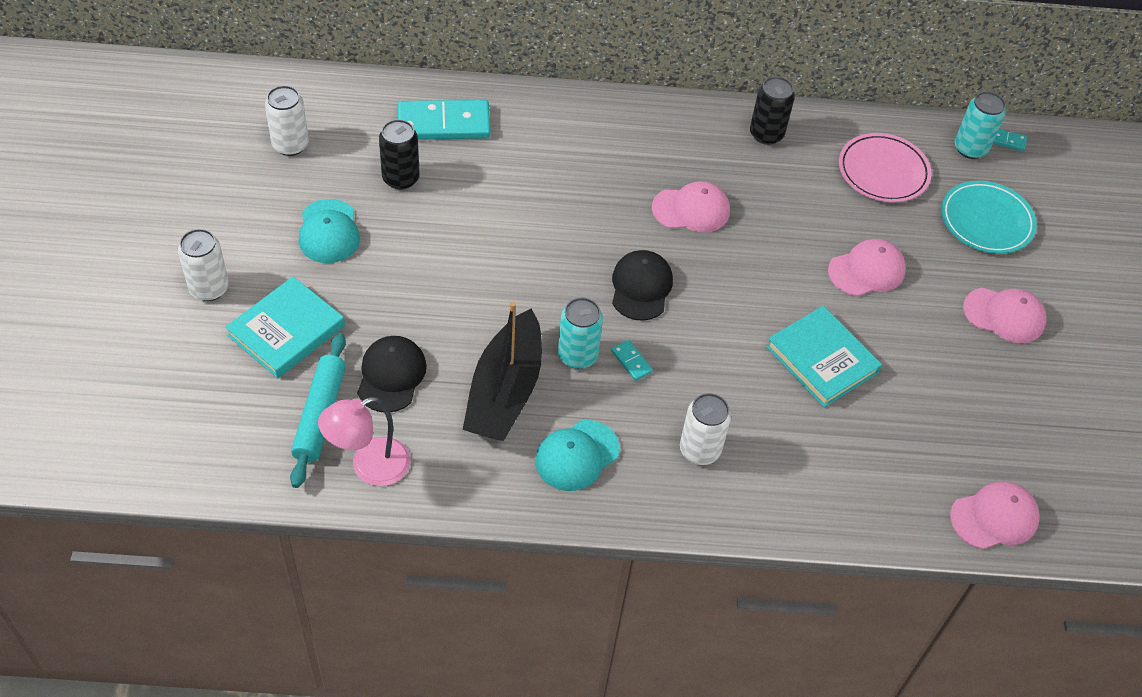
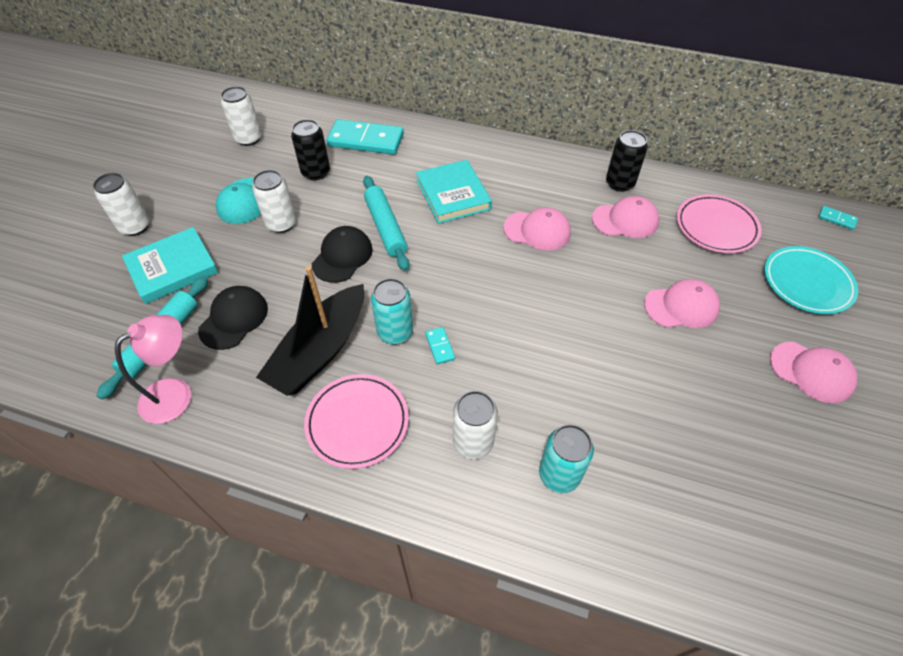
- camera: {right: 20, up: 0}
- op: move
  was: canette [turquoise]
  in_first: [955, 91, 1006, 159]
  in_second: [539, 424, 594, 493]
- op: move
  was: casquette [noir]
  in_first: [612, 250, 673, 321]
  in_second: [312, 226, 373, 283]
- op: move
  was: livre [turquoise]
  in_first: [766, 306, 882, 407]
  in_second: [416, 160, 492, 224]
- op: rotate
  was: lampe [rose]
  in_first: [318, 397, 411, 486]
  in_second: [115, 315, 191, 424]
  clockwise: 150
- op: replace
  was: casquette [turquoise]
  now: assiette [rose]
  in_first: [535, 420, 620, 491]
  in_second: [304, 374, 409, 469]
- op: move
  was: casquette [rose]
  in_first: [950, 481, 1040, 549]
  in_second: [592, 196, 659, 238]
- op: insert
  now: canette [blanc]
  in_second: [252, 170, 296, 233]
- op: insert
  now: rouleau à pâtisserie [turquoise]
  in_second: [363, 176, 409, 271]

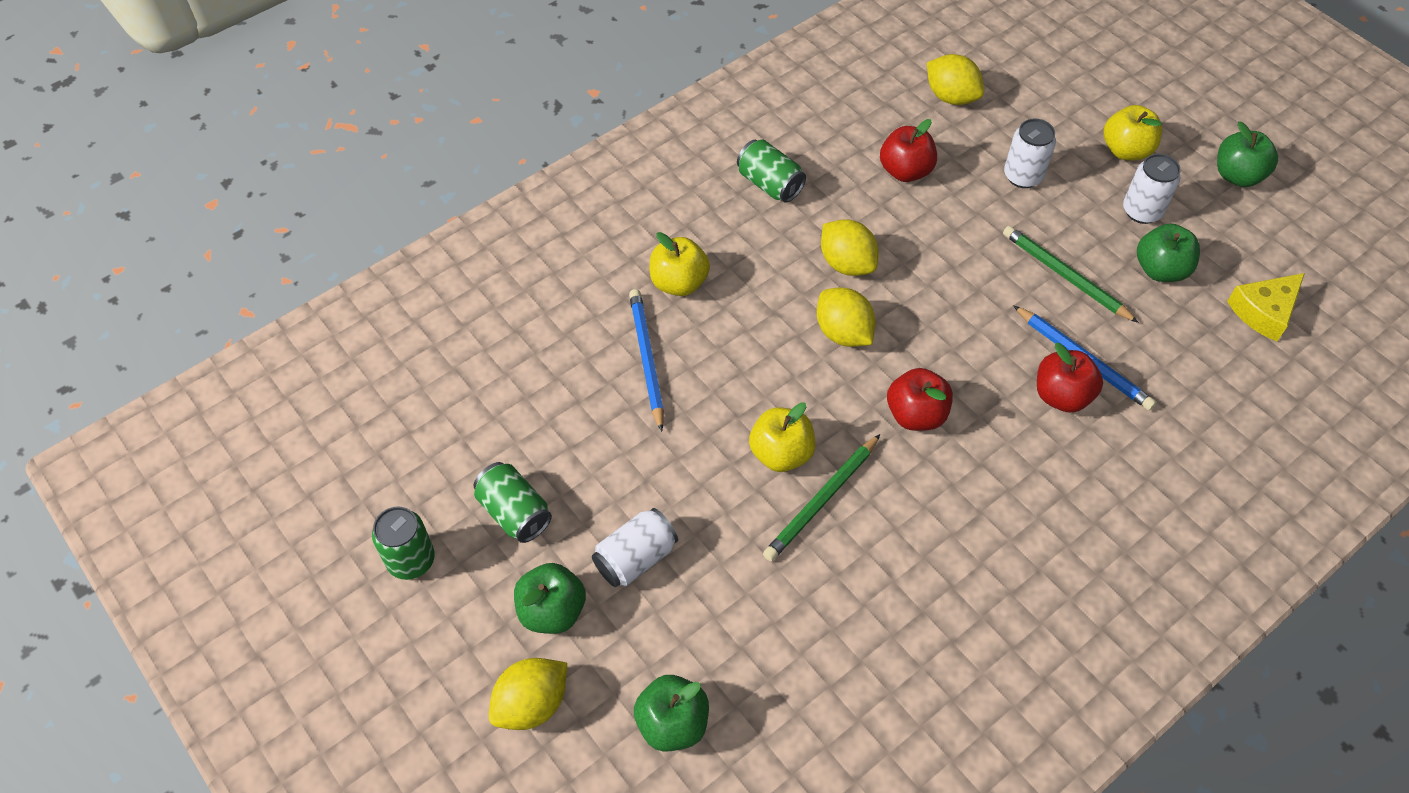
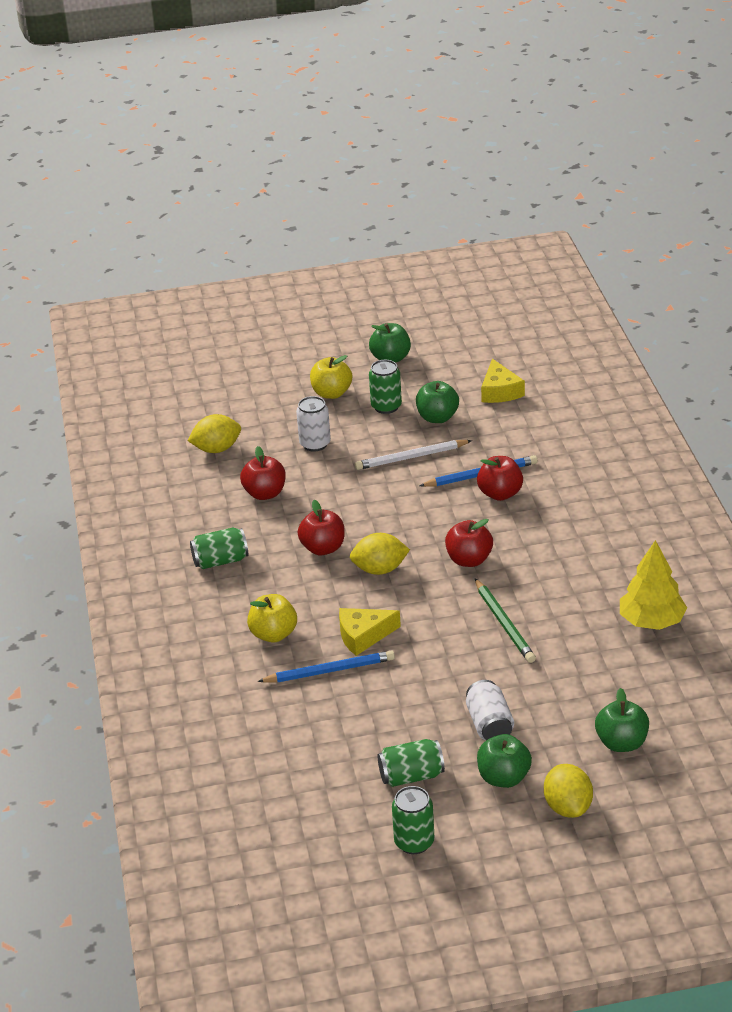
- camera: {right: -60, up: -20}
- op: recolor
  was: canette [blanc]
  now: canette [vert]
  in_first: [1123, 154, 1181, 224]
  in_second: [369, 360, 402, 414]
- op: replace
  was: citron [jaune]
  now: pomme [rouge]
  in_first: [821, 219, 879, 276]
  in_second: [297, 500, 344, 555]
- op: recolor
  was: crayon [vert]
  now: crayon [blanc]
  in_first: [1003, 226, 1139, 323]
  in_second: [355, 440, 472, 470]
- op: rotate
  was: crayon [bleu]
  in_first: [629, 289, 664, 432]
  in_second: [257, 650, 395, 683]
  clockwise: 150
- op: delete
  was: pomme [jaune]
  in_first: [749, 402, 816, 472]
- op: insert
  now: arbre [jaune]
  in_second: [620, 540, 687, 630]
- op: insert
  now: fromage [jaune]
  in_second: [339, 608, 401, 656]

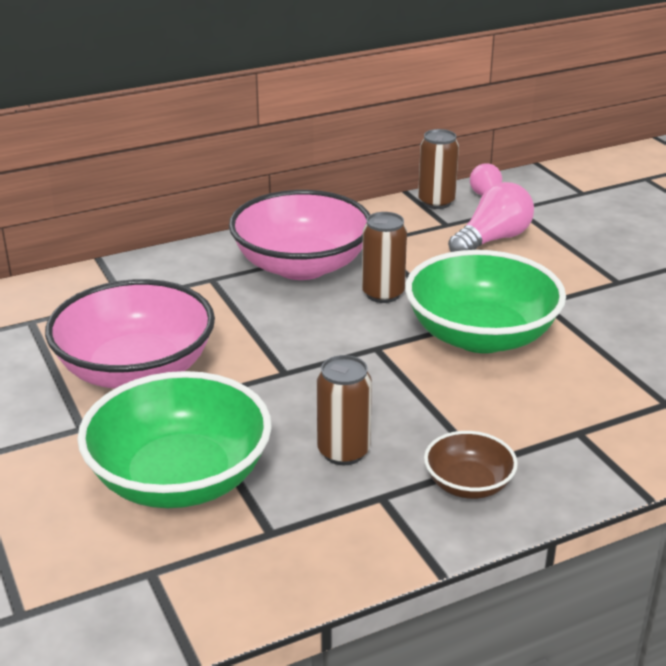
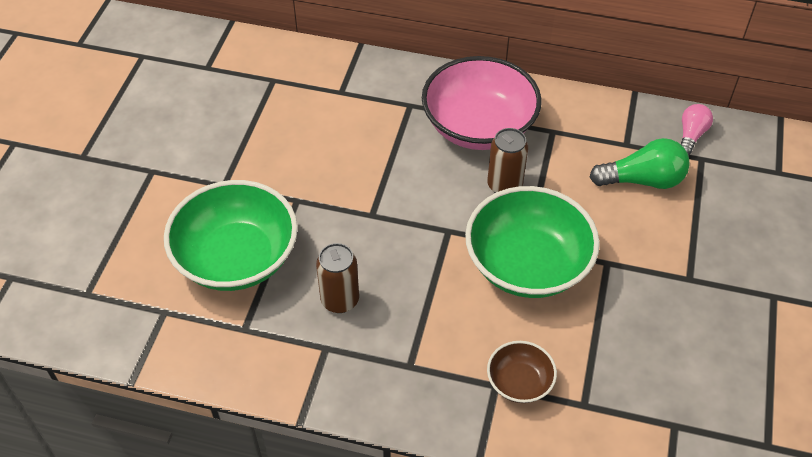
- camera: {right: 40, up: 20}
- op: delete
  was: canette [marron]
  in_first: [418, 129, 459, 209]
- op: recolor
  was: ampoule [rose]
  now: ampoule [vert]
  in_first: [448, 182, 534, 252]
  in_second: [590, 138, 690, 189]
- op: delete
  was: bol [rose]
  in_first: [45, 279, 215, 389]
- op: move
  was: bol [marron]
  in_first: [424, 431, 518, 499]
  in_second: [487, 341, 557, 403]

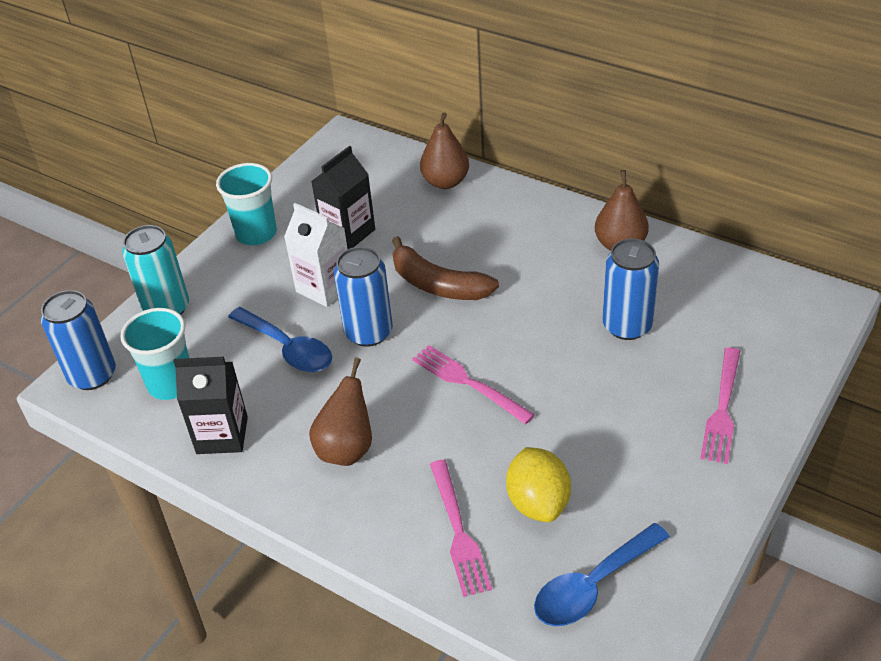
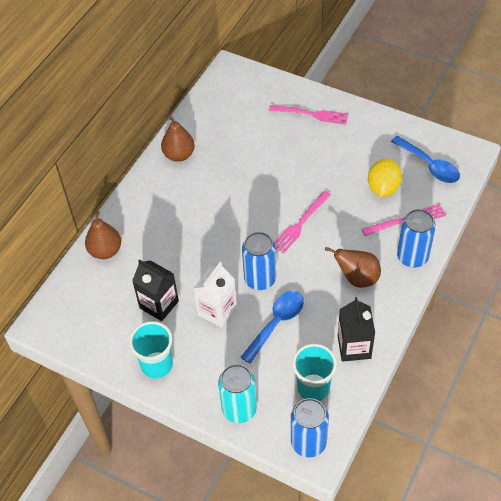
- camera: {right: -95, up: 10}
- op: delete
  was: banane [marron]
  in_first: [392, 236, 499, 300]
- op: move
  was: canette [bleu]
  in_first: [602, 239, 659, 340]
  in_second: [397, 209, 436, 268]
- op: rotate
  was: citron [jaune]
  in_first: [506, 447, 571, 522]
  in_second: [368, 158, 402, 197]
  clockwise: -60

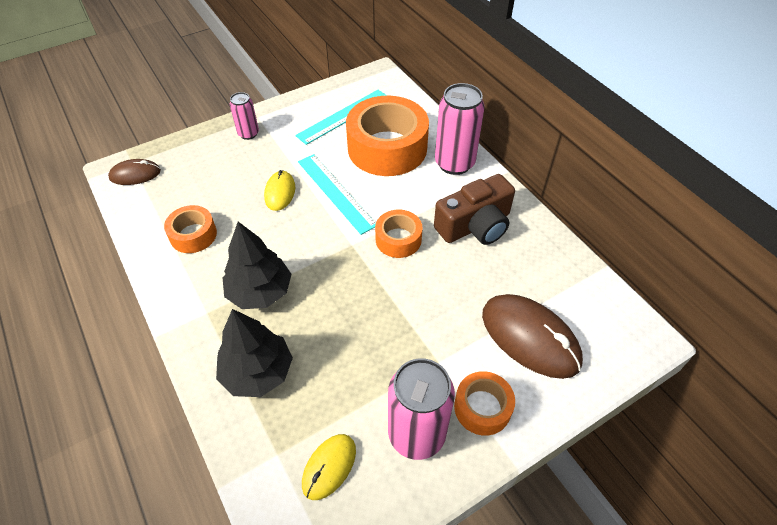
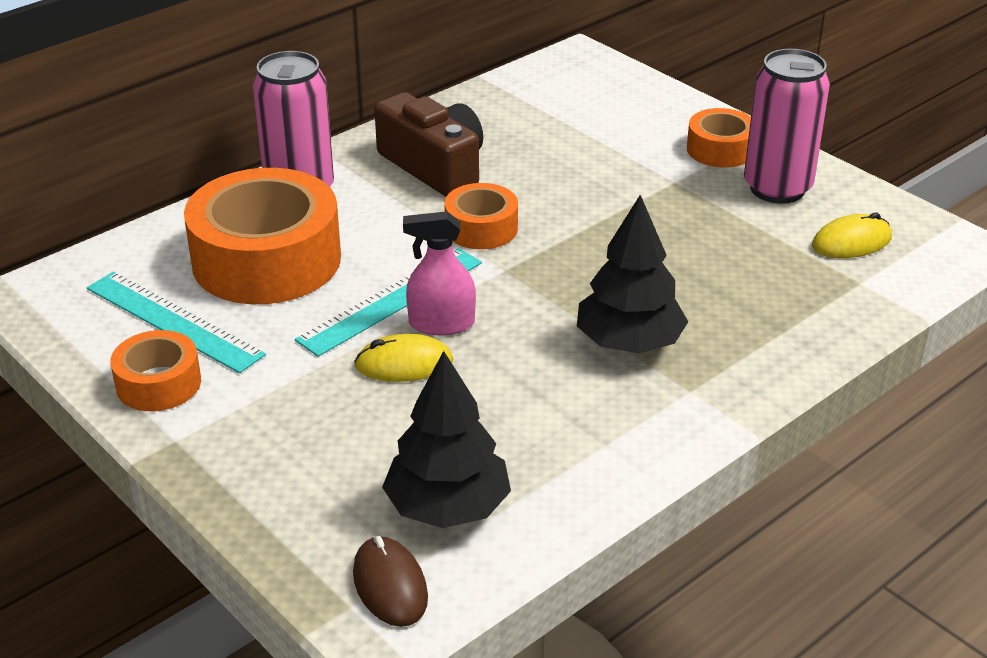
- camera: {right: -100, up: -15}
- op: delete
  was: canette [rose]
  in_first: [230, 92, 259, 140]
- op: move
  was: ruban adhésif [orange]
  in_first: [164, 205, 217, 253]
  in_second: [110, 330, 201, 411]
- op: delete
  was: souris [marron]
  in_first: [482, 294, 583, 379]
- op: move
  was: arbre [noir]
  in_first: [216, 309, 293, 397]
  in_second: [382, 351, 511, 528]
- op: rotate
  was: souris [jaune]
  in_first: [302, 434, 356, 500]
  in_second: [812, 213, 892, 258]
  clockwise: -45
- op: insert
  now: vaporisateur [rose]
  in_second: [403, 211, 476, 336]

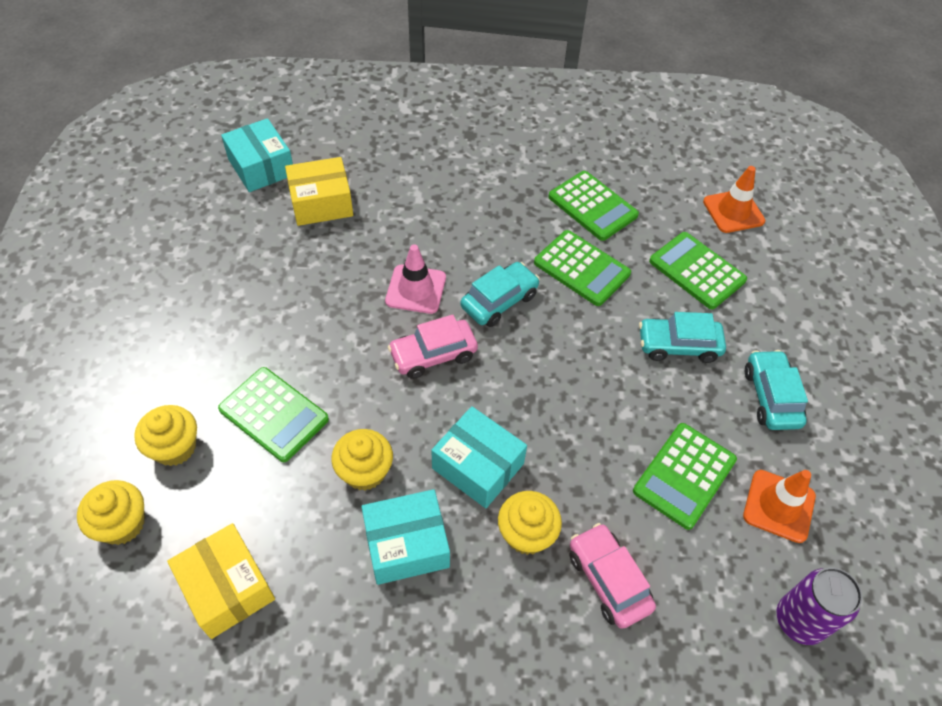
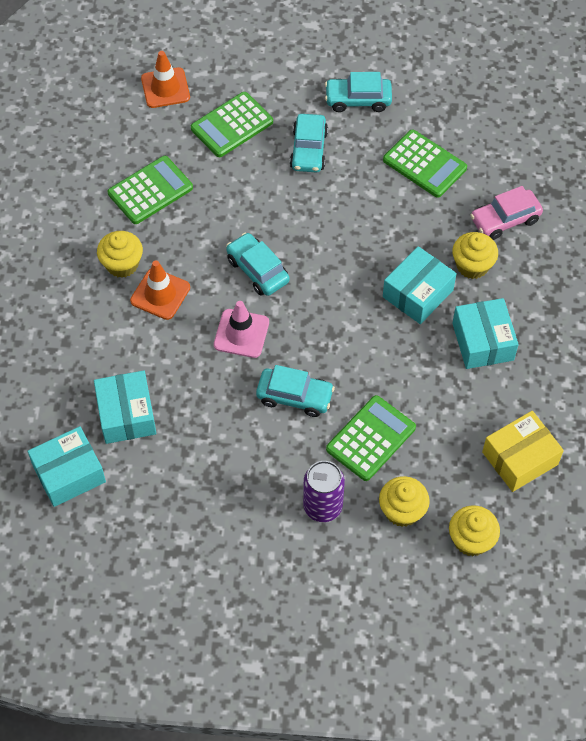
- camera: {right: -85, up: 5}
- op: recolor
  was: boîte [jaune]
  now: boîte [turquoise]
  in_first: [285, 157, 353, 226]
  in_second: [94, 370, 156, 444]
- op: delete
  was: calculatrice [vert]
  in_first: [534, 230, 631, 306]
- op: delete
  was: voiture [rose]
  in_first: [388, 315, 478, 379]
- op: move
  was: muffin [jaune]
  in_first: [331, 429, 393, 491]
  in_second: [97, 231, 143, 278]
- op: move
  was: cône de chantier [orange]
  in_first: [743, 470, 816, 543]
  in_second: [130, 260, 190, 320]
- op: move
  was: canette [violet]
  in_first: [777, 567, 862, 645]
  in_second: [303, 461, 345, 522]
- op: insert
  now: voiture [turquoise]
  in_second: [256, 365, 335, 417]

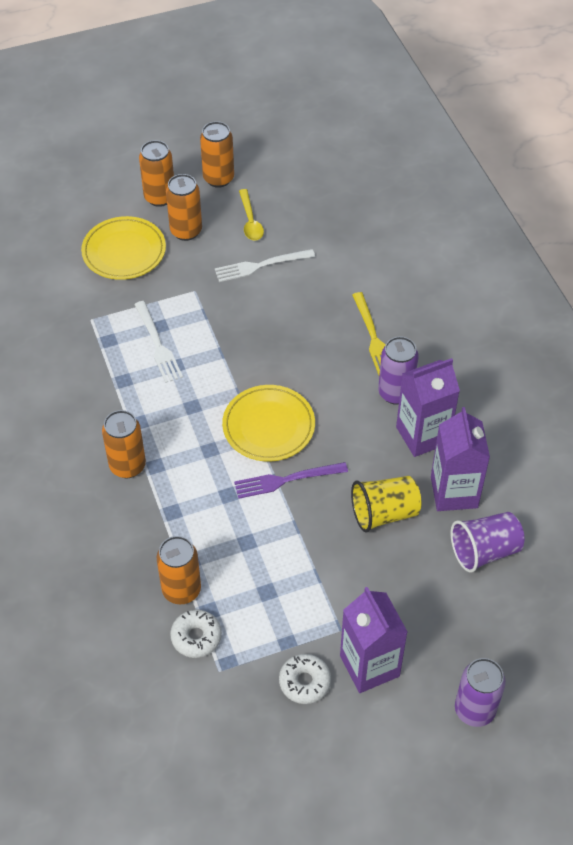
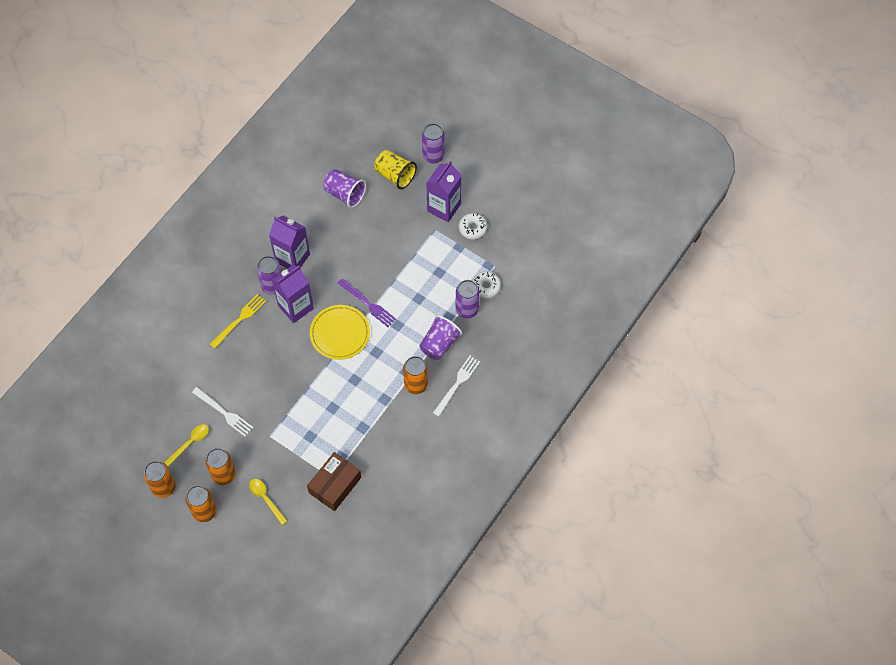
- camera: {right: -125, up: 10}
- op: replace
  was: assiette [jaune]
  now: cuillère [jaune]
  in_first: [81, 216, 166, 280]
  in_second: [249, 479, 287, 525]
- op: move
  was: fourchette [blanc]
  in_first: [134, 301, 183, 383]
  in_second: [433, 356, 480, 417]
- op: move
  was: brique de lait [violet]
  in_first: [431, 407, 490, 511]
  in_second: [272, 265, 314, 323]
- op: move
  was: gobelet [jaune]
  in_first: [351, 476, 422, 532]
  in_second: [374, 150, 417, 189]
- op: recolor
  was: canette [orange]
  now: canette [violet]
  in_first: [157, 536, 201, 604]
  in_second: [456, 280, 480, 319]
- op: insert
  now: gobelet [violet]
  in_second: [419, 315, 462, 360]
- op: insert
  now: boîte [marron]
  in_second: [307, 452, 361, 511]

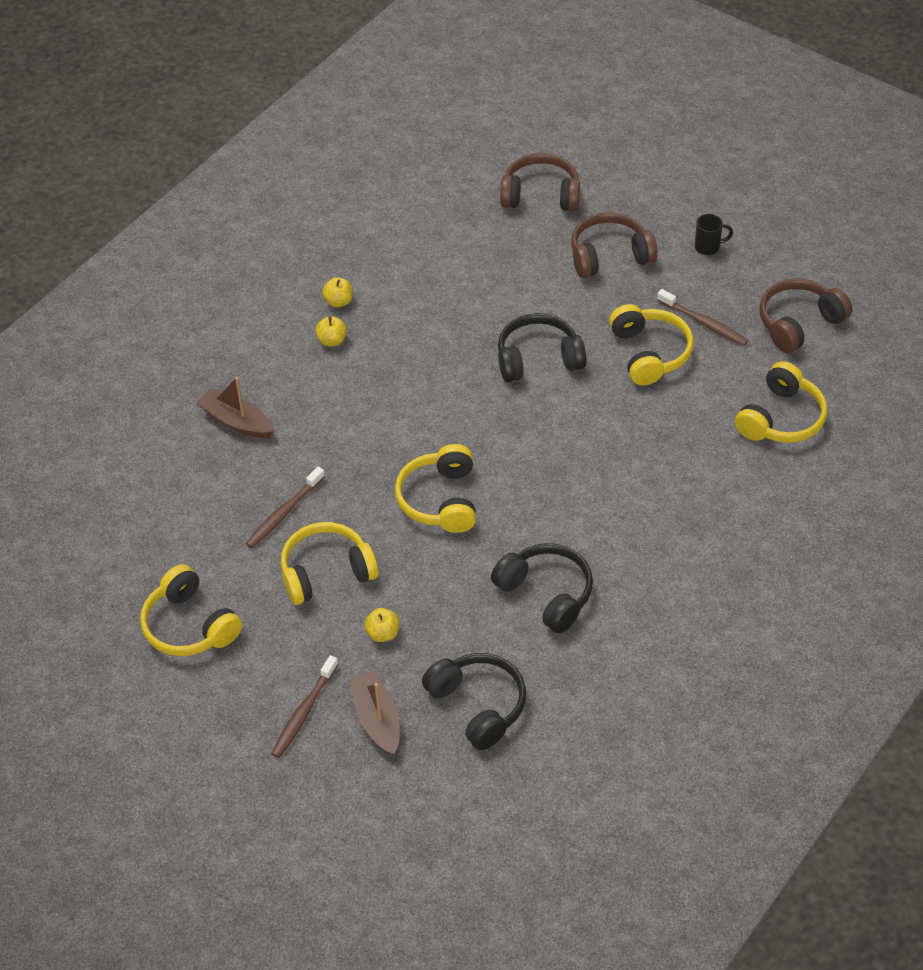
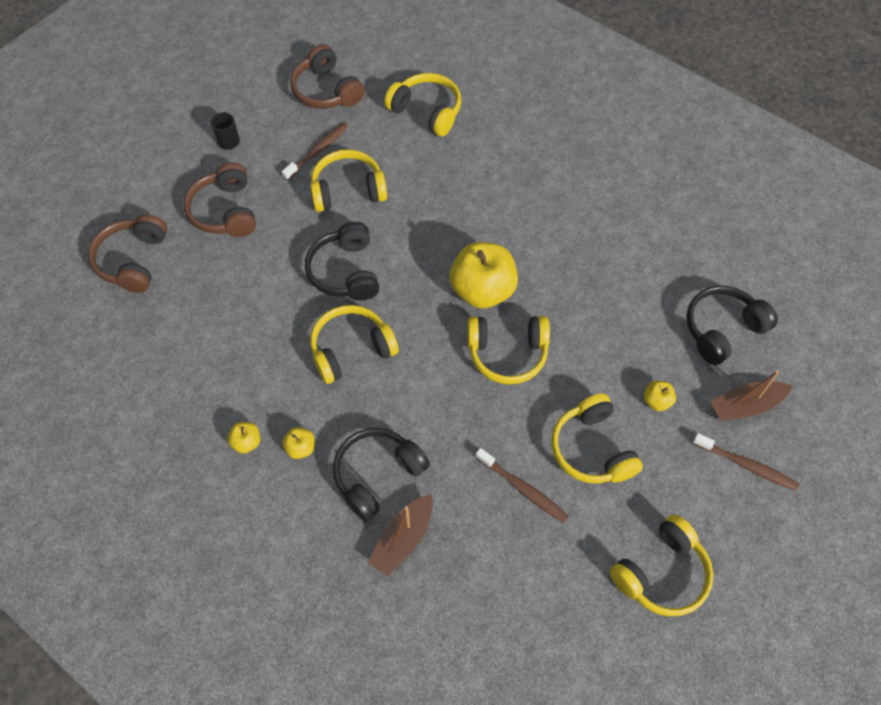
- camera: {right: -90, up: 10}
- op: move
  was: casque audio [noir]
  in_first: [491, 543, 593, 633]
  in_second: [333, 428, 430, 522]
- op: insert
  now: pomme [jaune]
  in_second: [450, 242, 518, 309]
- op: insert
  now: casque audio [jaune]
  in_second: [310, 305, 399, 384]

